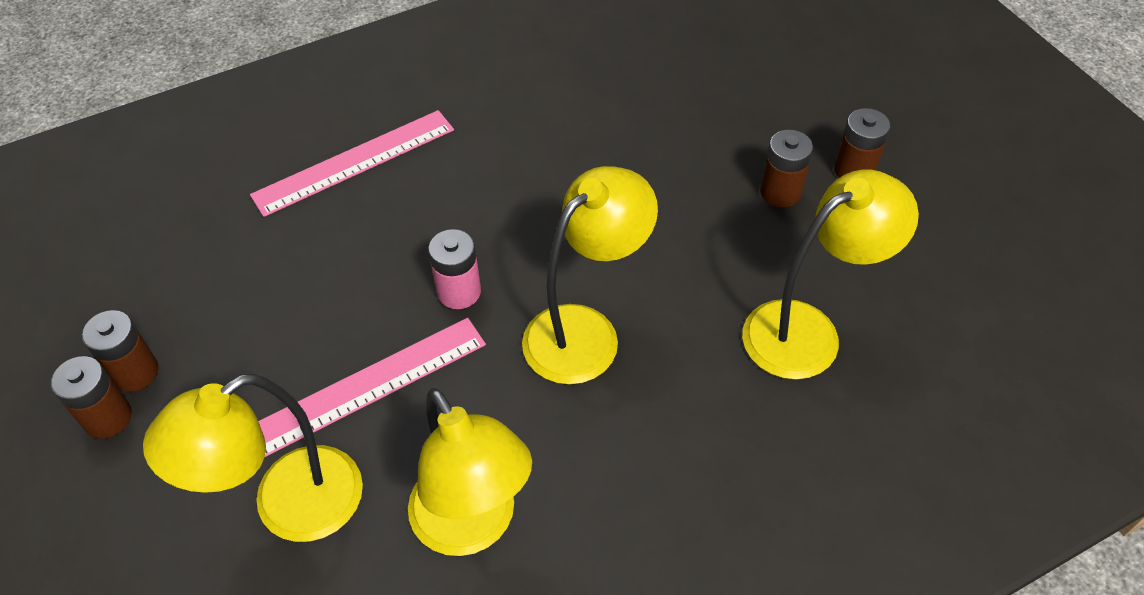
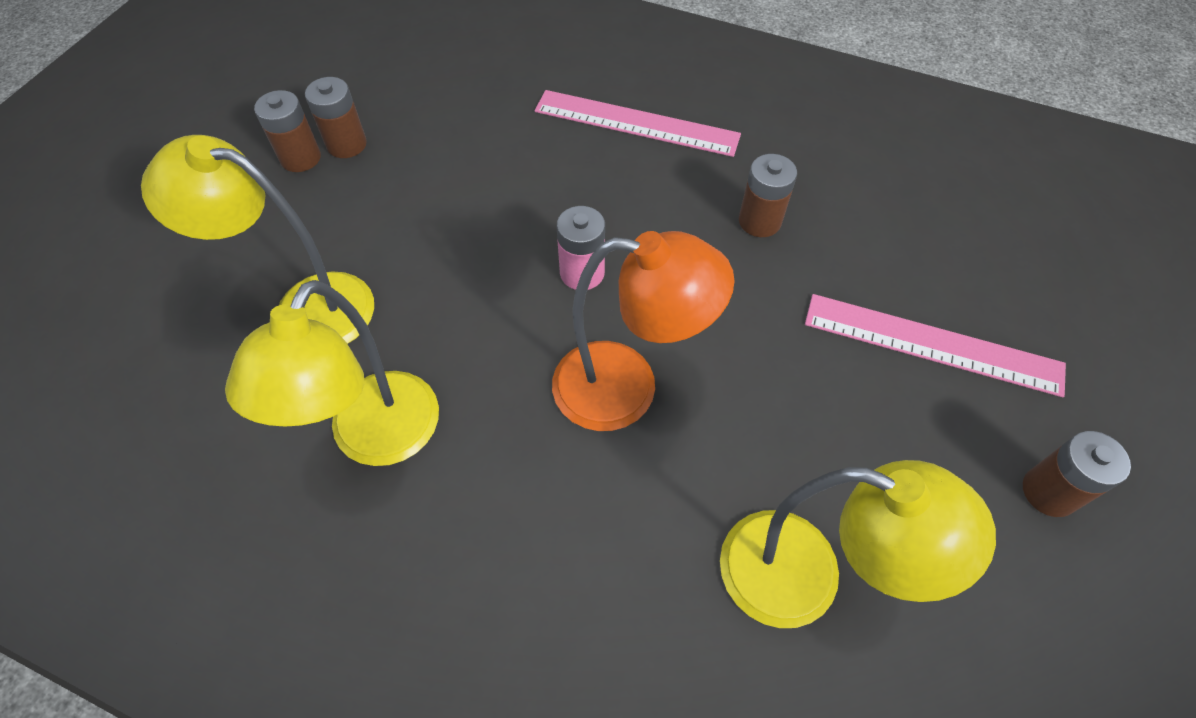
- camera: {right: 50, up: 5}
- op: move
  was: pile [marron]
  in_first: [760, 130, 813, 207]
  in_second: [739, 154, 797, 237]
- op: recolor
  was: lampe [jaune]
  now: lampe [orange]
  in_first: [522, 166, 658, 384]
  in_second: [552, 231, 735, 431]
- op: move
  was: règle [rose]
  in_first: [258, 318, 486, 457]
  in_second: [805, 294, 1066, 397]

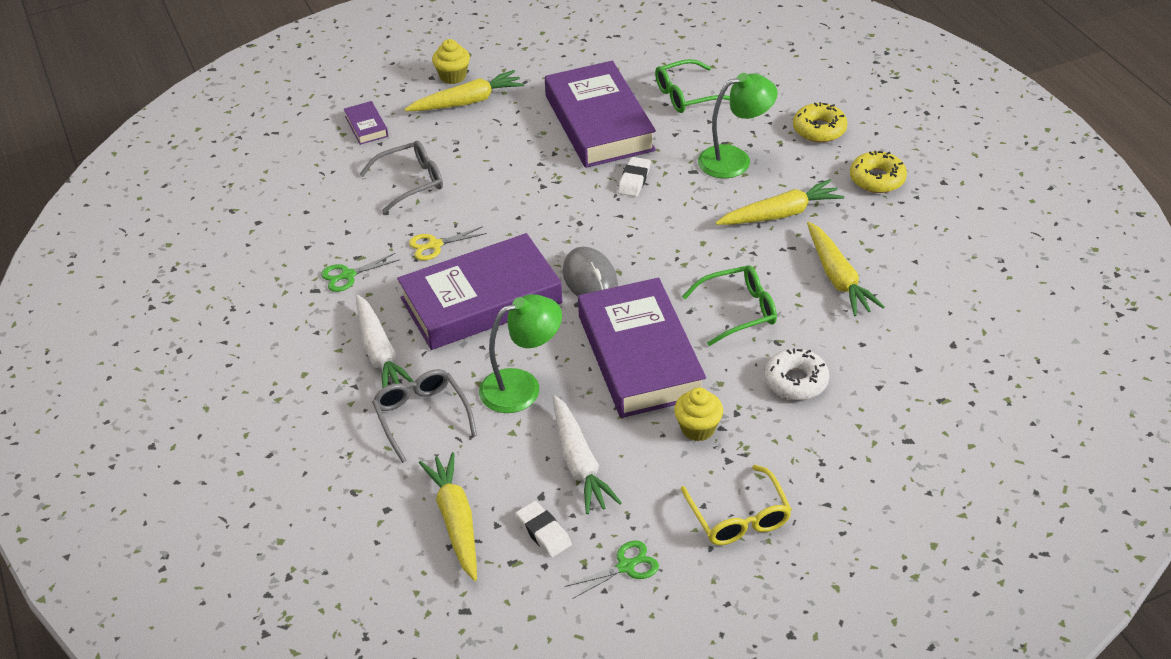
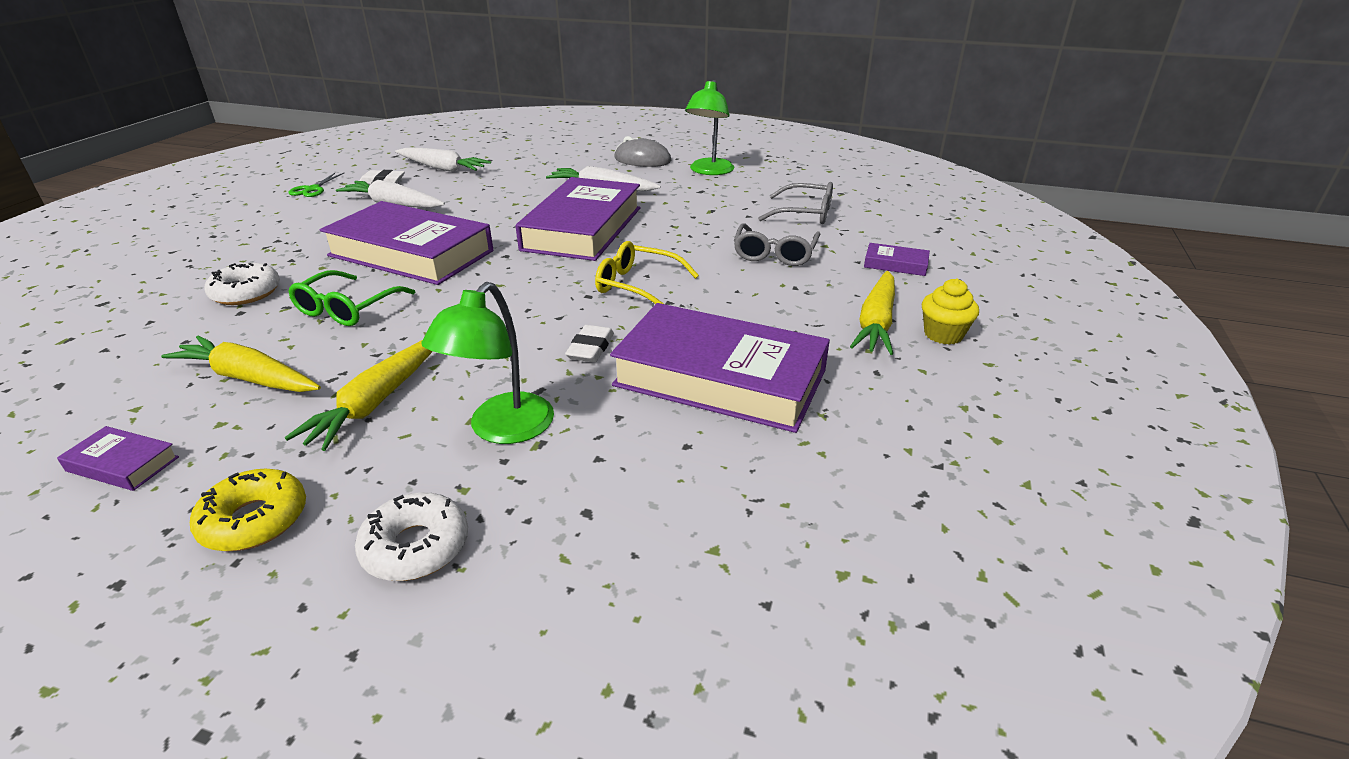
- camera: {right: 130, up: -10}
- op: delete
  was: lunettes [vert]
  in_first: [655, 59, 730, 113]
- op: recolor
  was: beignet [jaune]
  now: beignet [blanc]
  in_first: [793, 102, 848, 142]
  in_second: [355, 492, 468, 581]
- op: rotate
  was: gomme [blanc]
  in_first: [618, 157, 651, 197]
  in_second: [565, 325, 614, 362]
  clockwise: 45
- op: delete
  was: ciseaux [jaune]
  in_first: [409, 226, 487, 260]
- op: move
  was: souris [gris]
  in_first: [563, 247, 618, 297]
  in_second: [614, 136, 671, 167]
- op: delete
  was: ciseaux [vert]
  in_first: [321, 253, 399, 292]
- op: move
  was: lampe [vert]
  in_first: [479, 294, 562, 413]
  in_second: [685, 80, 734, 175]
- op: move
  was: lunettes [gris]
  in_first: [372, 369, 477, 463]
  in_second: [758, 182, 833, 224]
- op: delete
  was: muffin [jaune]
  in_first: [674, 388, 723, 441]
- op: recolor
  was: carotte [jaune]
  now: carotte [blanc]
  in_first: [419, 452, 477, 581]
  in_second: [395, 148, 491, 172]
- op: move
  was: lunettes [jaune]
  in_first: [681, 465, 792, 545]
  in_second: [595, 241, 699, 304]
- op: insert
  now: livre [violet]
  in_second: [57, 426, 179, 491]

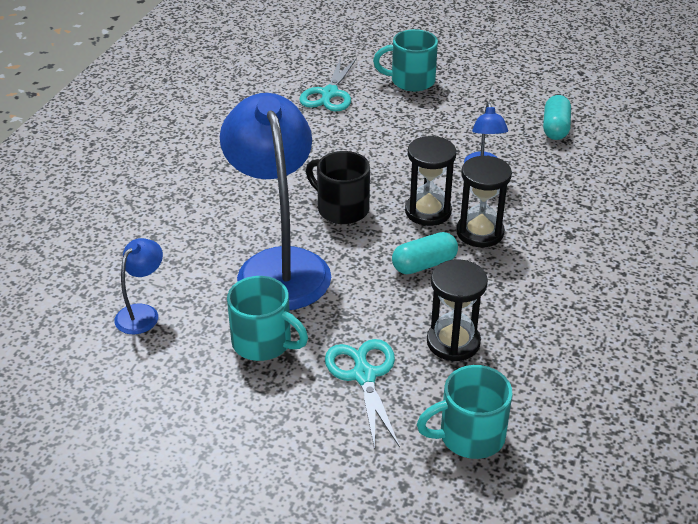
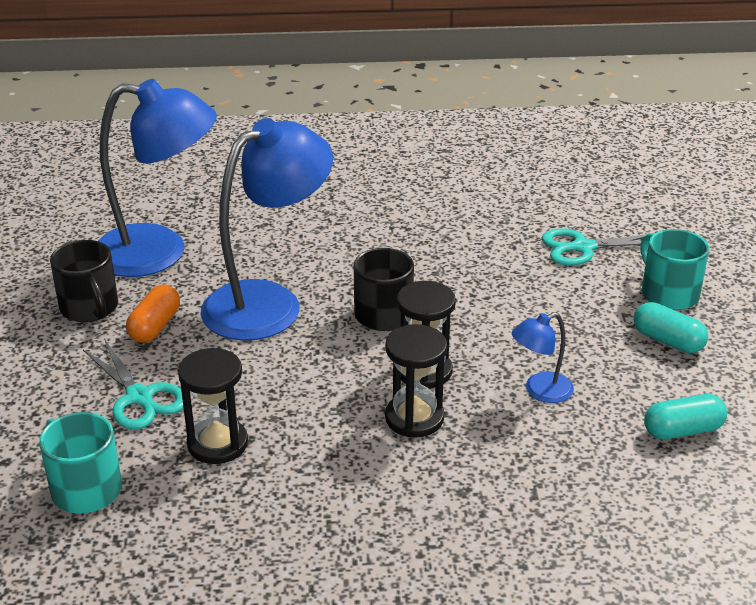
- camera: {right: 65, up: -5}
- op: move
  was: gélule [turquoise]
  in_first: [392, 232, 458, 274]
  in_second: [634, 302, 708, 353]
- op: resize
  was: lampe [bleu]
  in_first: [114, 238, 163, 334]
  in_second: [98, 79, 217, 277]
  ratio: 2.25
- op: replace
  was: tasse [turquoise]
  now: gélule [orange]
  in_first: [227, 276, 308, 361]
  in_second: [126, 285, 180, 343]
- op: rotate
  was: ciseaux [turquoise]
  in_first: [325, 339, 400, 449]
  in_second: [83, 339, 184, 430]
  clockwise: 90
- op: insert
  now: tasse [noir]
  in_second: [50, 240, 118, 322]

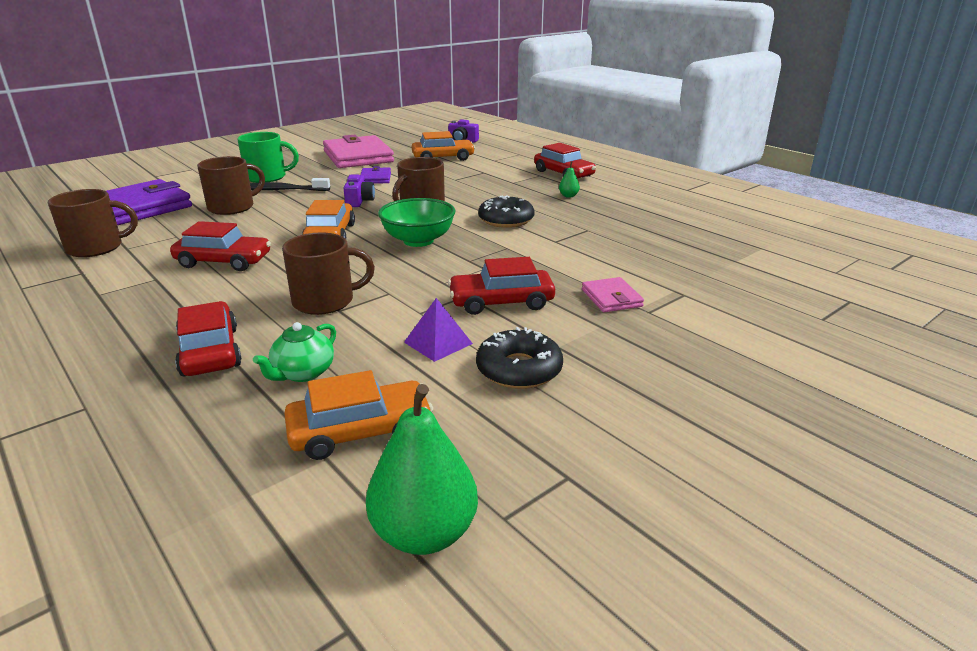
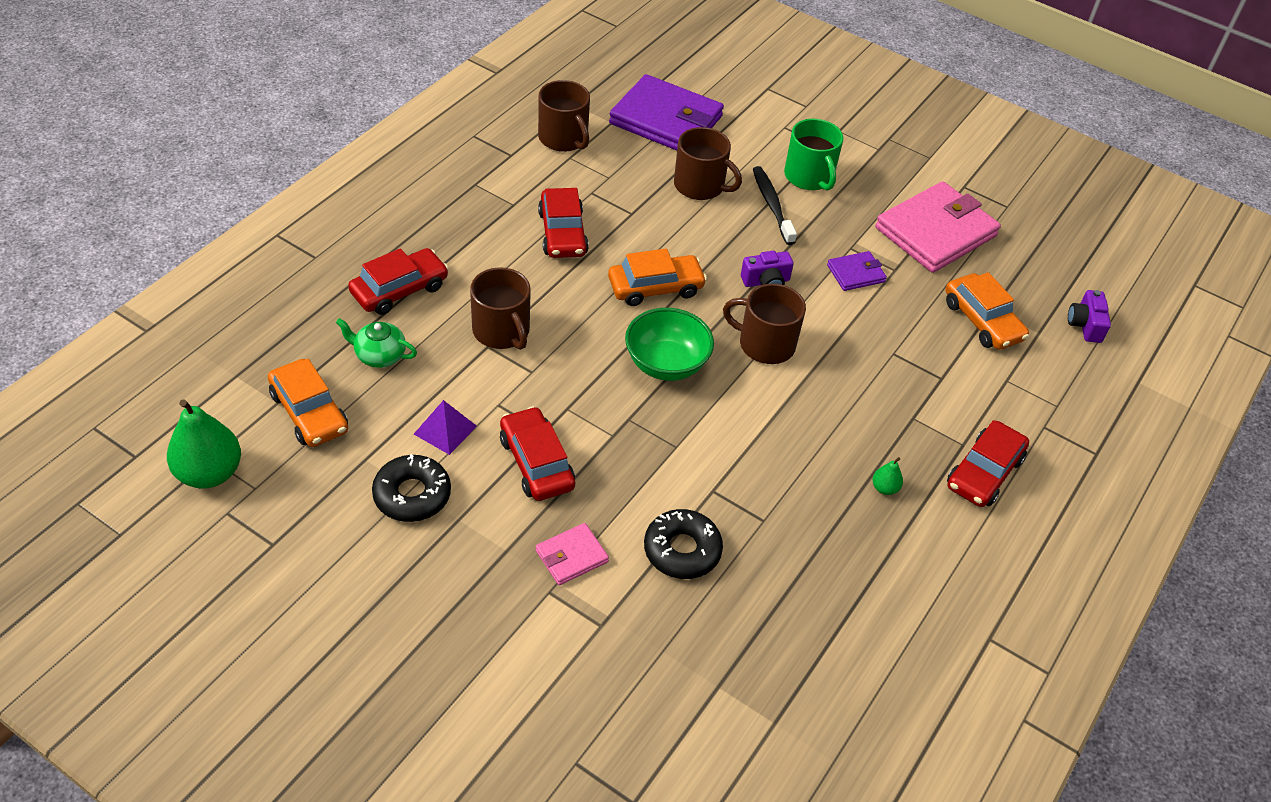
- camera: {right: 70, up: 20}
- op: move
  was: beignet [noir]
  in_first: [478, 195, 534, 228]
  in_second: [644, 509, 723, 579]

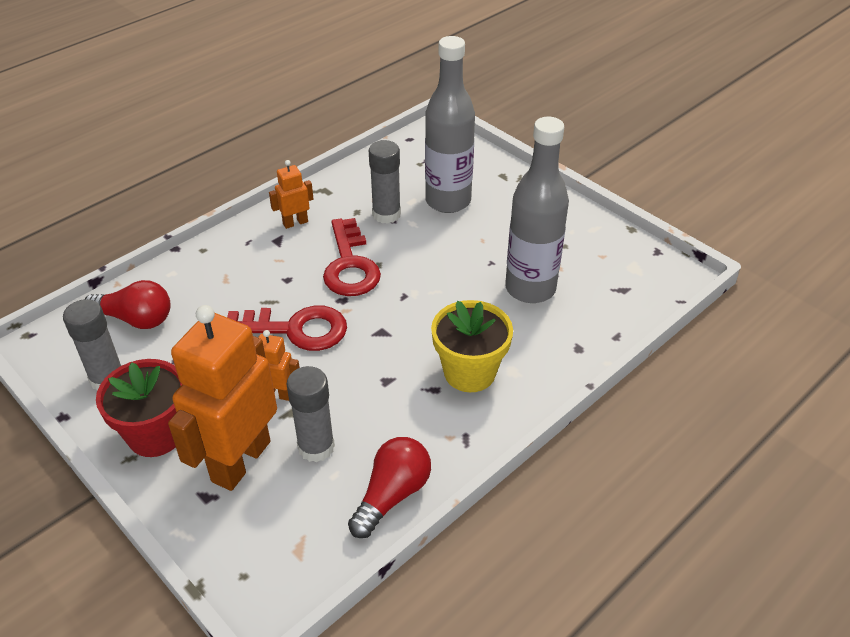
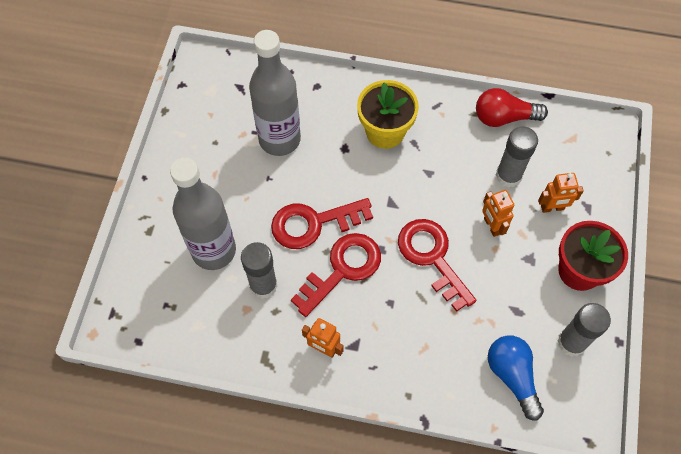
- camera: {right: -125, up: 20}
- op: recolor
  was: ampoule [rouge]
  now: ampoule [bleu]
  in_first: [85, 280, 171, 329]
  in_second: [488, 335, 544, 421]
- op: resize
  was: robot [orange]
  in_first: [168, 305, 277, 491]
  in_second: [538, 173, 584, 213]
  ratio: 0.45
- op: insert
  now: clé [rouge]
  in_second: [271, 198, 373, 249]

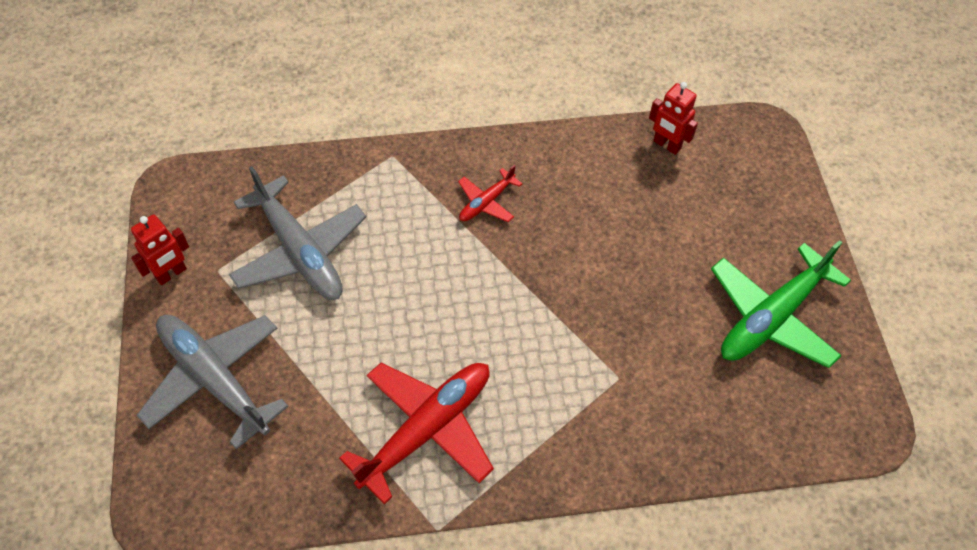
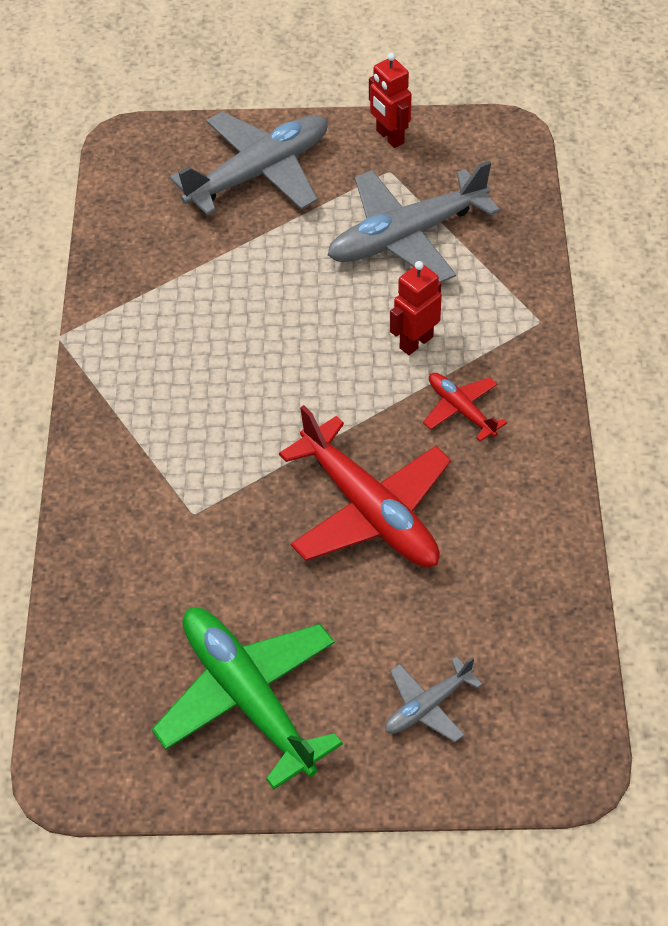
- camera: {right: 100, up: -5}
- op: move
  was: robot [rouge]
  in_first: [649, 82, 698, 155]
  in_second: [390, 261, 442, 355]
- op: move
  was: avion [rouge]
  in_first: [339, 363, 494, 505]
  in_second: [279, 405, 451, 567]
- op: insert
  now: avion [gris]
  in_second: [385, 656, 482, 742]

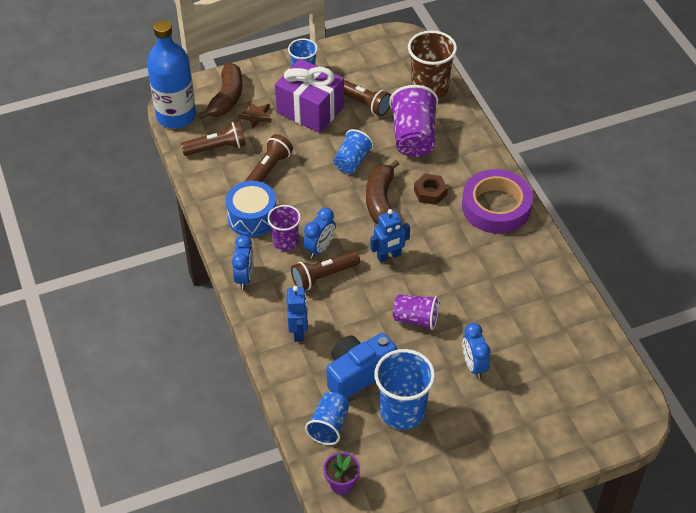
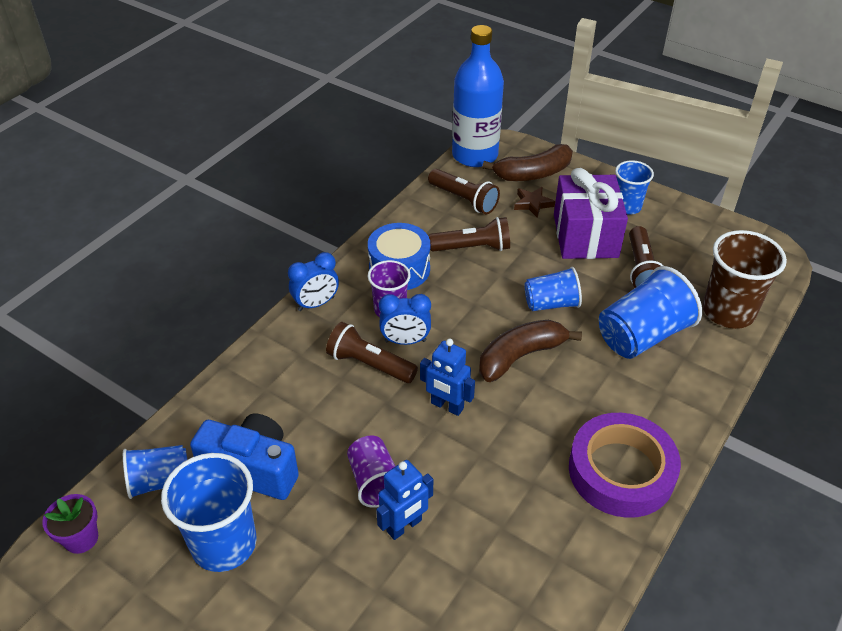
- camera: {right: 55, up: -5}
- op: recolor
  was: gobelet [violet]
  now: gobelet [bleu]
  in_first: [389, 85, 438, 157]
  in_second: [599, 266, 702, 359]
- op: delete
  was: écrou [marron]
  in_first: [414, 174, 448, 205]
- op: move
  was: robot [bleu]
  in_first: [286, 286, 308, 342]
  in_second: [376, 460, 433, 540]
- op: delete
  was: réveil [bleu]
  in_first: [462, 323, 490, 379]

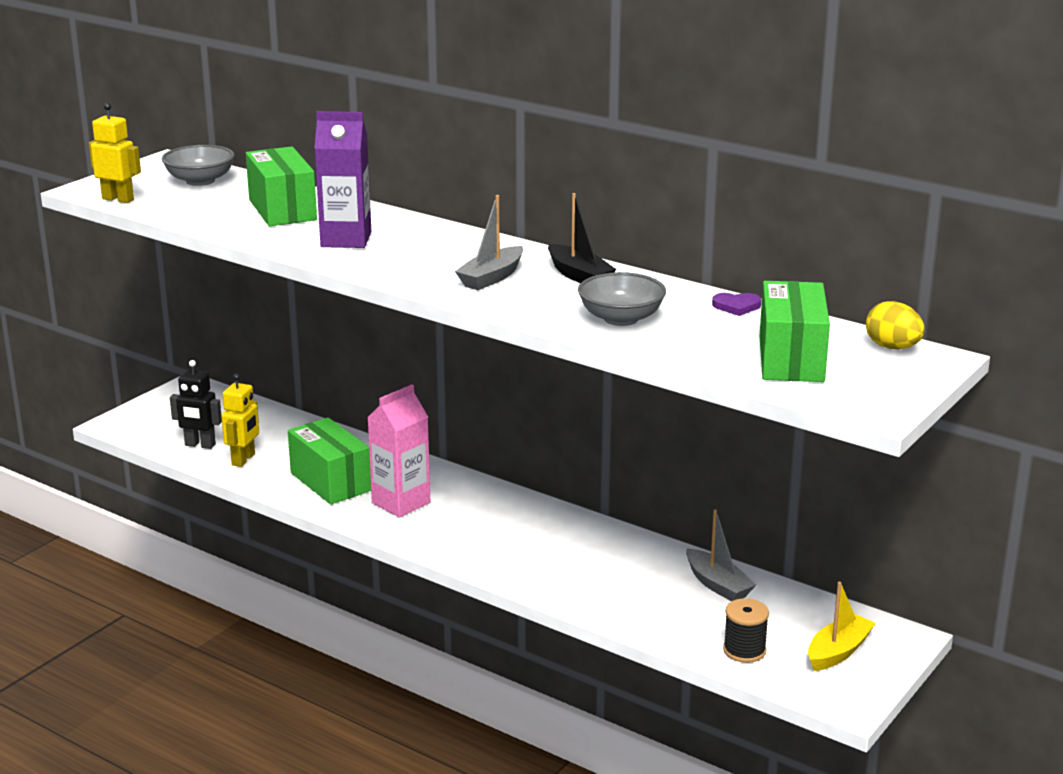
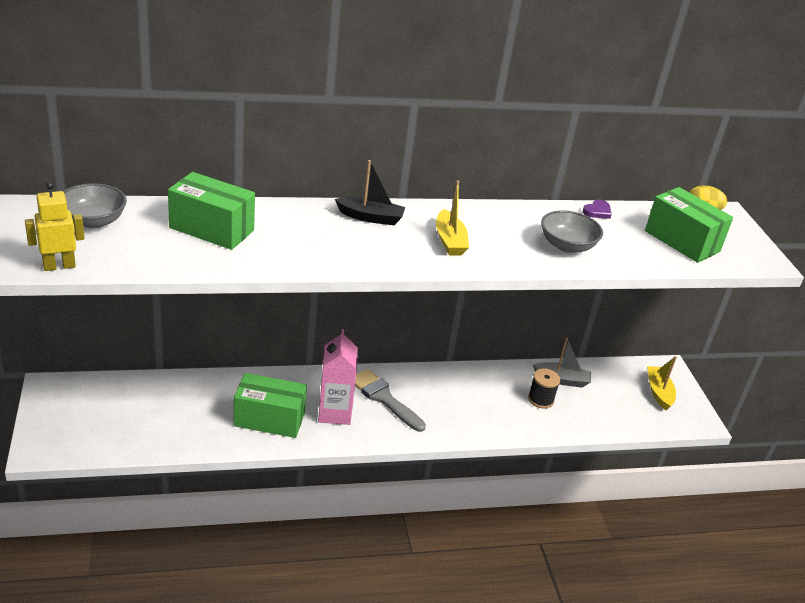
- camera: {right: -50, up: 10}
- op: delete
  was: brique de lait [violet]
  in_first: [314, 111, 371, 248]
- op: move
  was: bateau [noir]
  in_first: [548, 193, 616, 283]
  in_second: [335, 160, 405, 225]
- op: recolor
  was: bateau [gris]
  now: bateau [jaune]
  in_first: [455, 195, 523, 290]
  in_second: [436, 181, 469, 256]
- op: delete
  was: robot [noir]
  in_first: [170, 360, 222, 449]
- op: delete
  was: robot [jaune]
  in_first: [221, 374, 259, 467]
- op: move
  was: bobine [noir]
  in_first: [723, 598, 769, 663]
  in_second: [528, 368, 560, 409]
- op: insert
  now: pinceau [gris]
  in_second: [355, 369, 426, 432]

